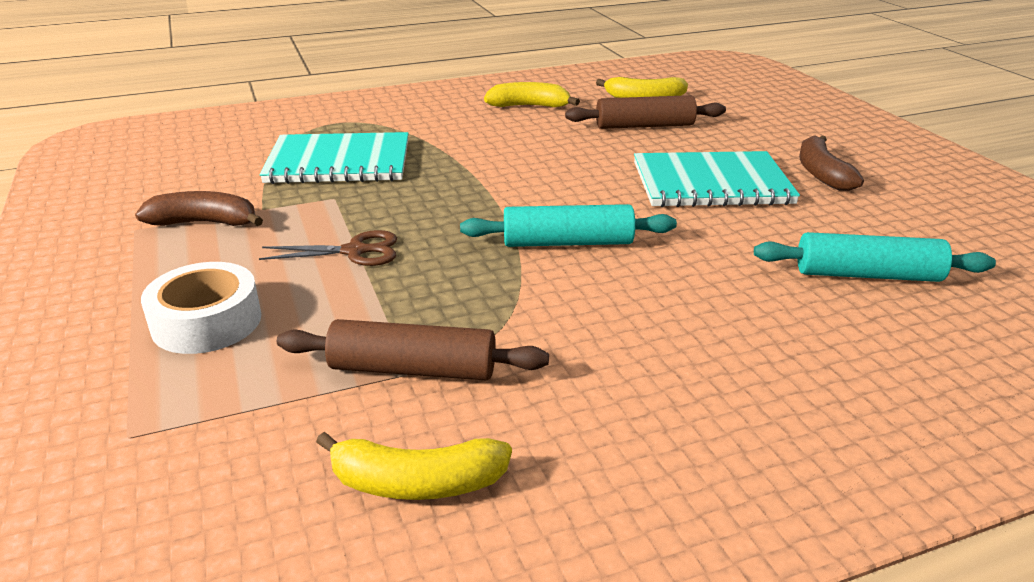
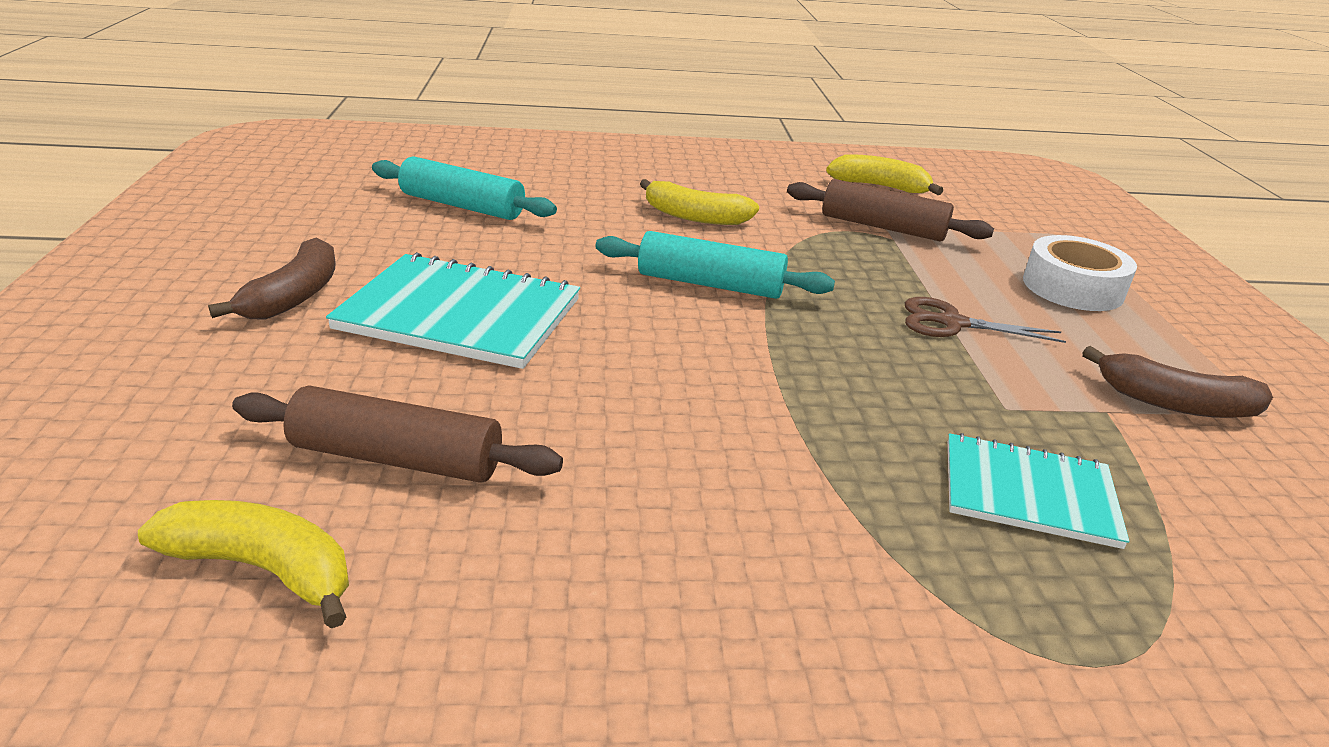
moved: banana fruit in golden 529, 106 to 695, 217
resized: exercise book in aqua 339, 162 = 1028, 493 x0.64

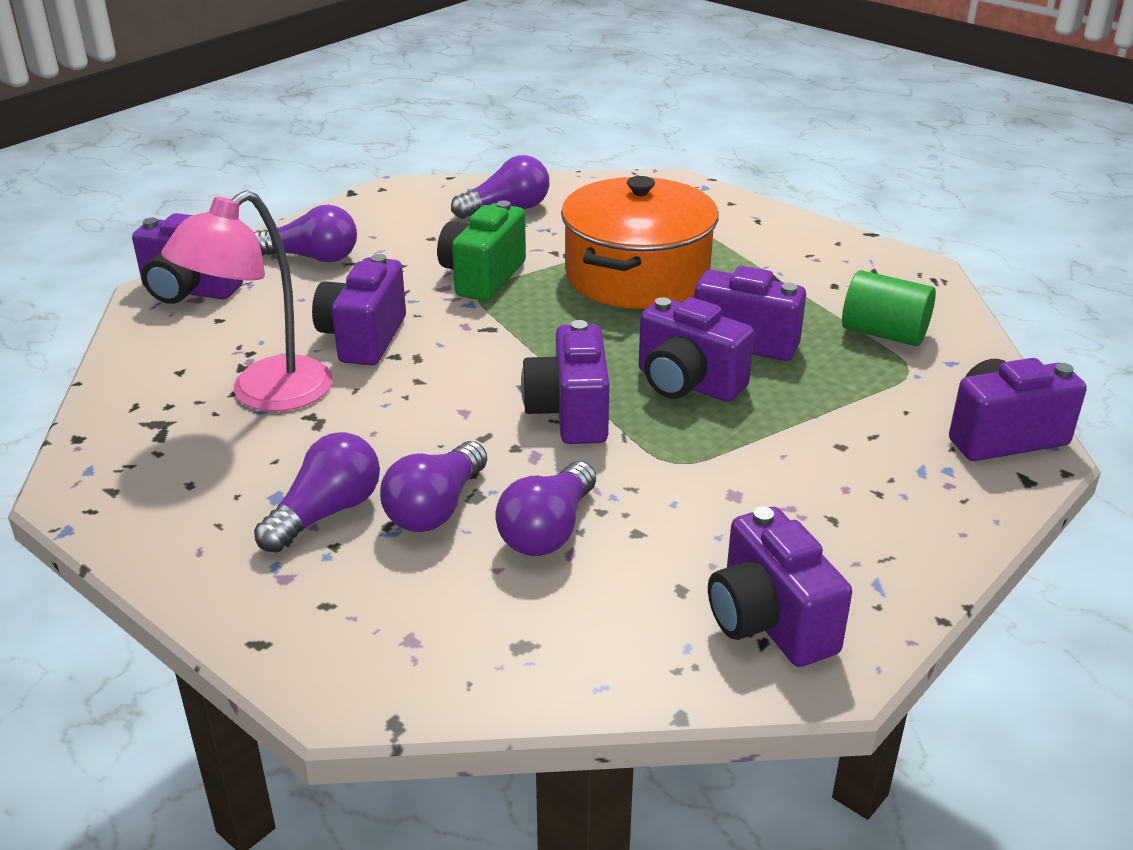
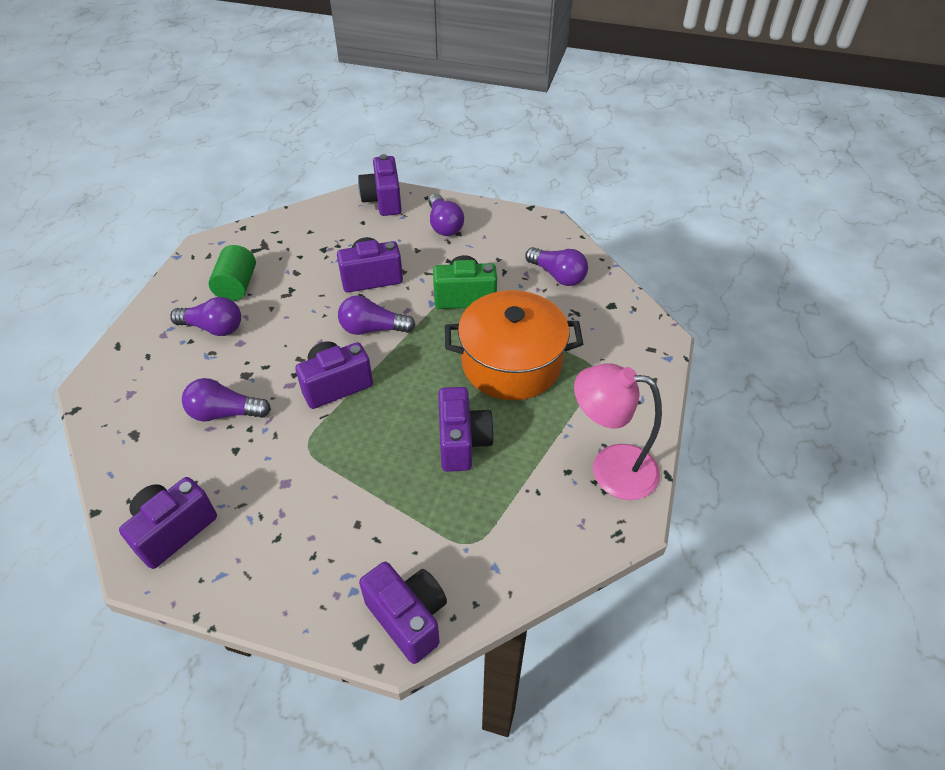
removed: camera in royal purple 687, 384
moved: lamp in rosy 265, 394 to 610, 468; cylinder shape in green 884, 333 to 237, 286; light bulb in royal purple 436, 508 to 372, 329

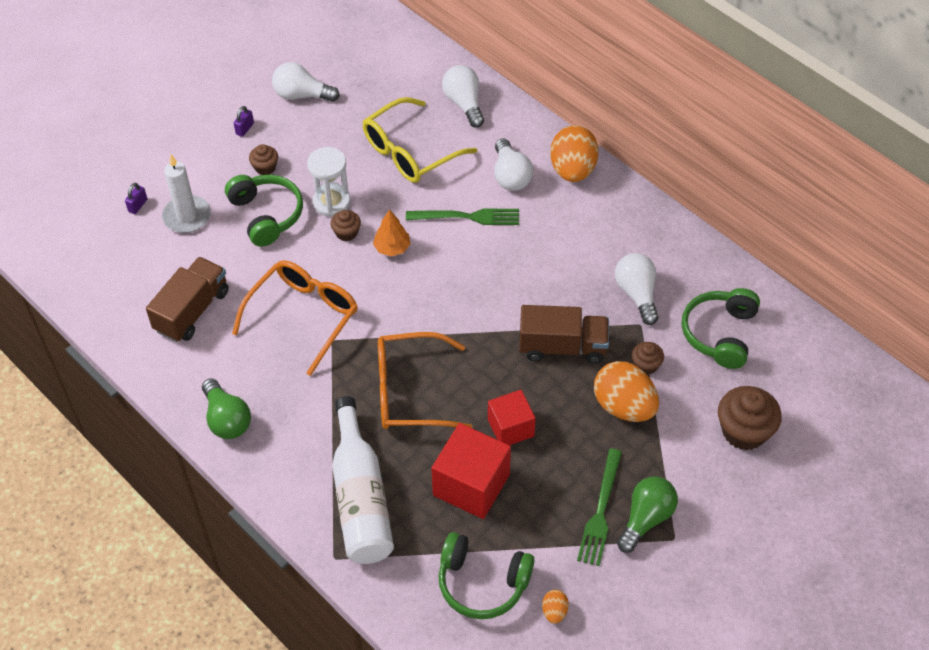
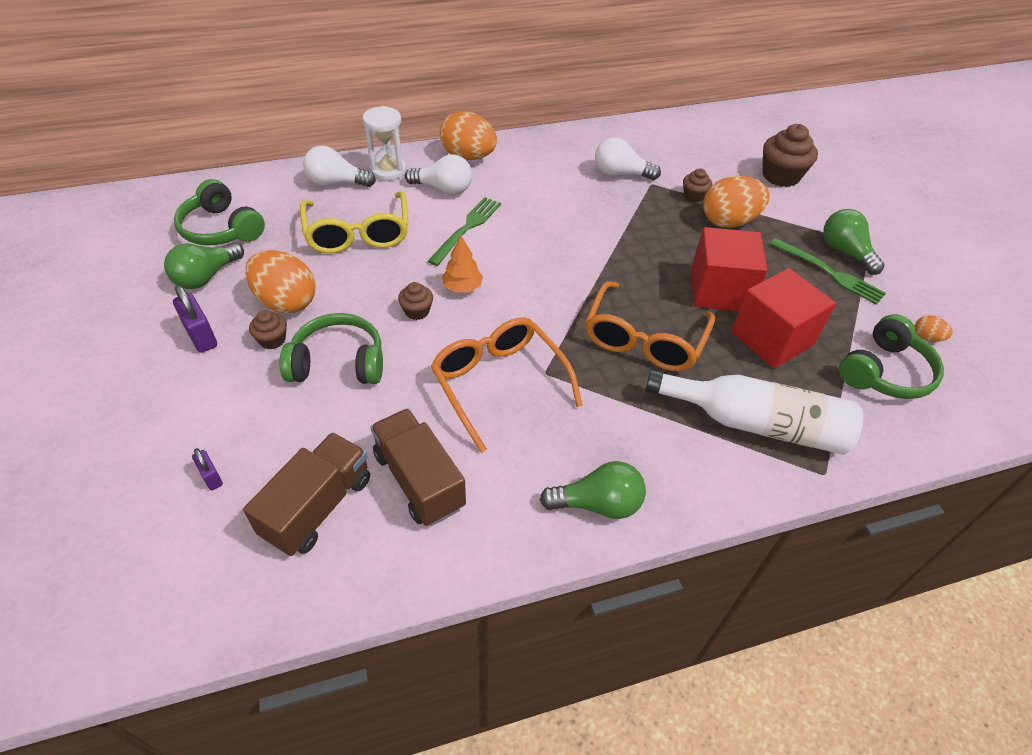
removed: pillar candle in white 187, 216
added: egg in orange-coloured 286, 302
moved: sand timer in white 331, 202 to 388, 171; headphones in green 720, 334 to 221, 229; toy truck in dark brown 562, 347 to 318, 507
recoloured: light bulb in white 302, 95 to light bulb in green 206, 277
resized: small lock in royal purple 245, 129 = 201, 336 x1.71; block in red 510, 428 = 719, 290 x1.56

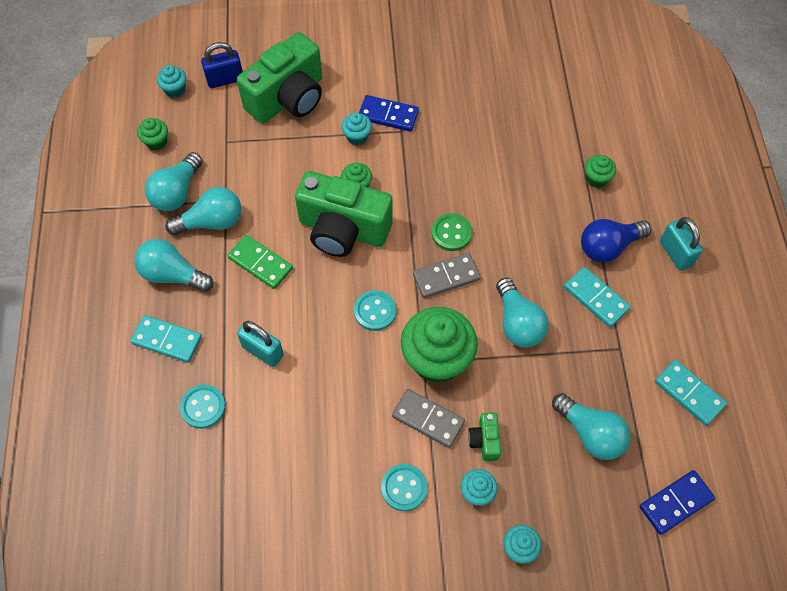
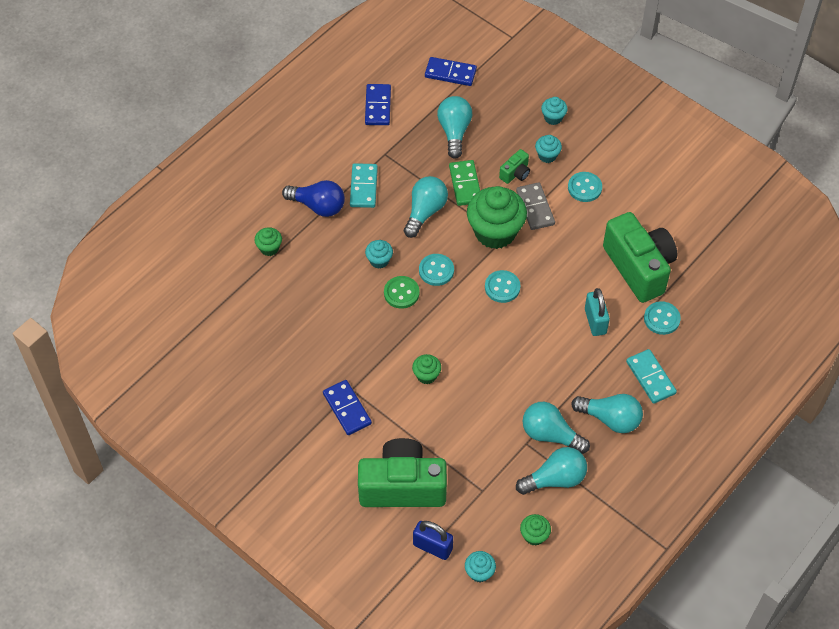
removed: small lock in aqua 675, 253
moved: fairy cake in aqua 357, 137 to 379, 260; camera in green 343, 230 to 639, 267; domino piece in green 260, 263 to 465, 184
replaced: domino piece in grey 446, 277 to sewing button in aqua 436, 270
recoloured: domino piece in aqua 689, 393 to domino piece in royal blue 377, 106
turned: light bulb in aqua 172, 274 = 610, 419 45 degrees counterclockwise

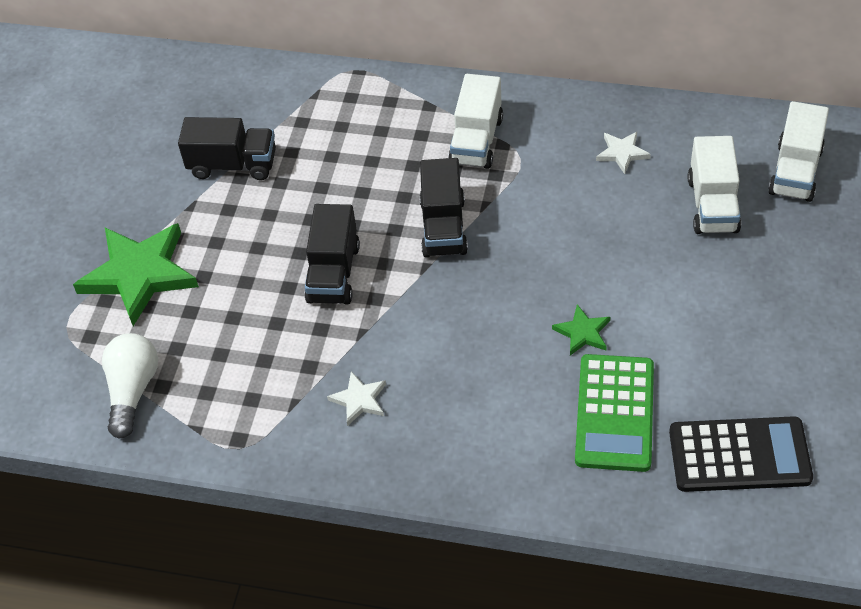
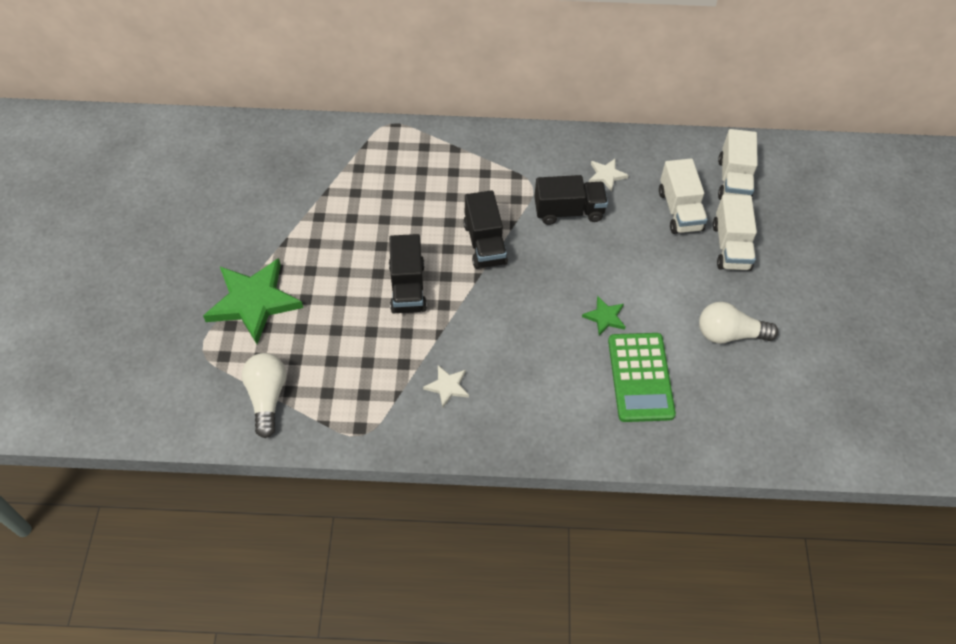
removed: calculator in jet-black 739, 455
added: light bulb in white 729, 334
moved: toy truck in white 476, 141 to 731, 246; toy truck in jet-black 233, 165 to 568, 211

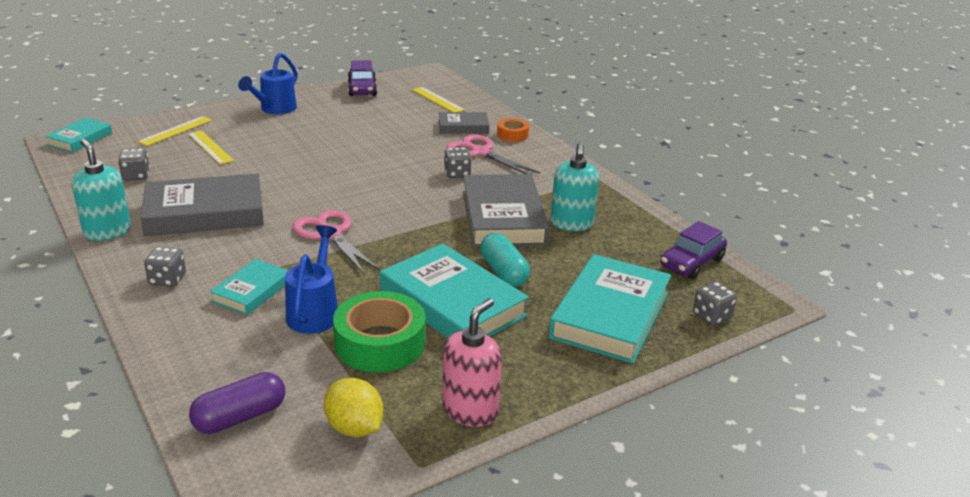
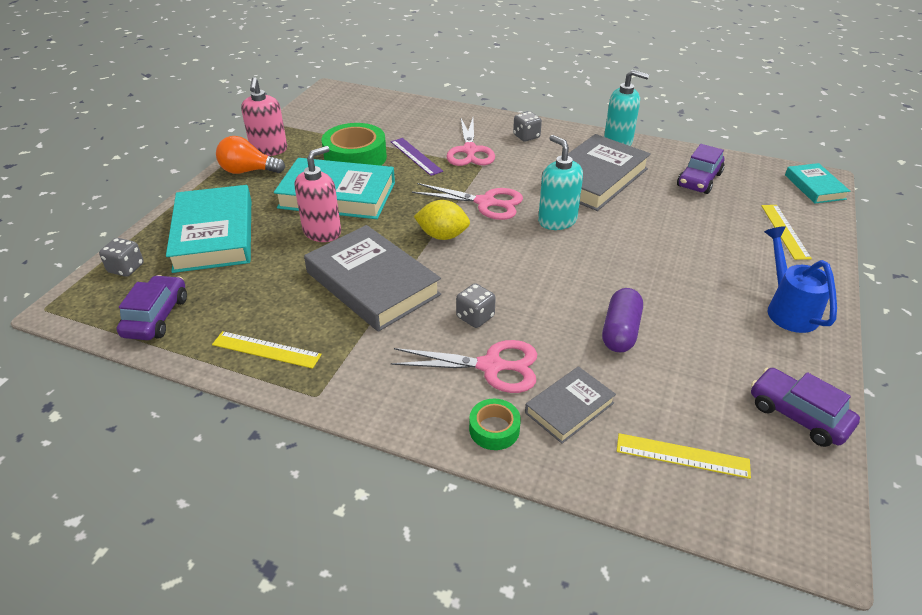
added: light bulb in orange-coloured 248, 171
moved: ruler in golden 210, 147 to 266, 350; soap dispenser in aqua 571, 224 to 557, 220; pill in royal purple 240, 417 to 620, 331; toy lemon in golden 354, 428 to 442, 236
replaced: die in grey 136, 176 to automobile in royal purple 699, 180; watering can in royal blue 315, 312 to ruler in royal purple 416, 156; pill in aqua 503, 272 to soap dispenser in rosy 322, 232; book in aqua 252, 291 to scissors in rosy 470, 151
recoloured: tape in orange-coloured 512, 135 to tape in green 494, 429

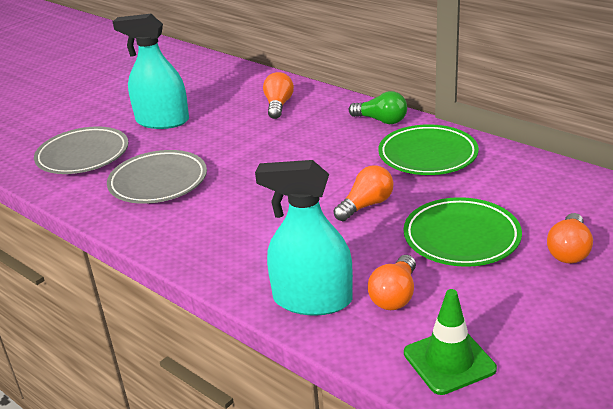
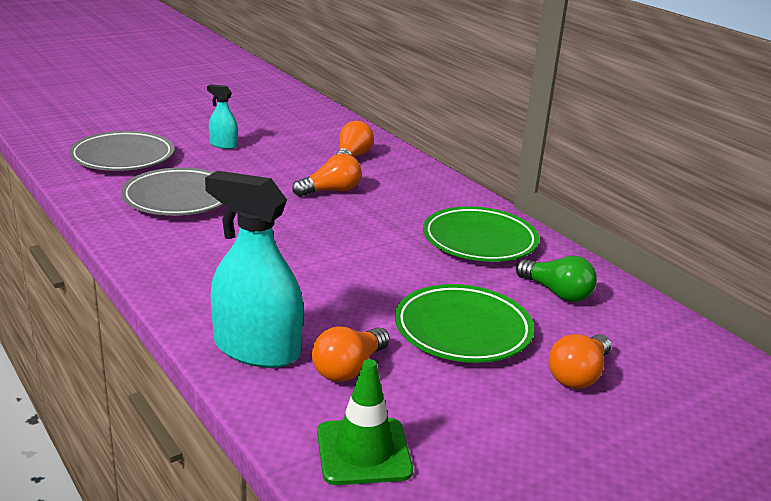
moved: light bulb in green 381, 120 to 556, 293; light bulb in orange-coloured 366, 205 to 331, 191
resized: spray cleaner in aqua 162, 121 = 223, 145 x0.50

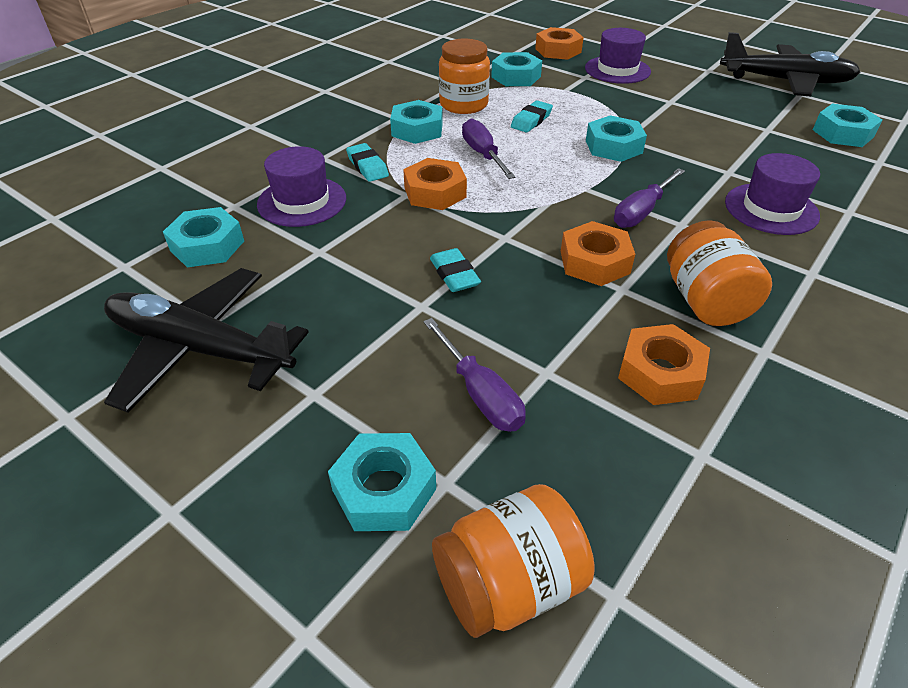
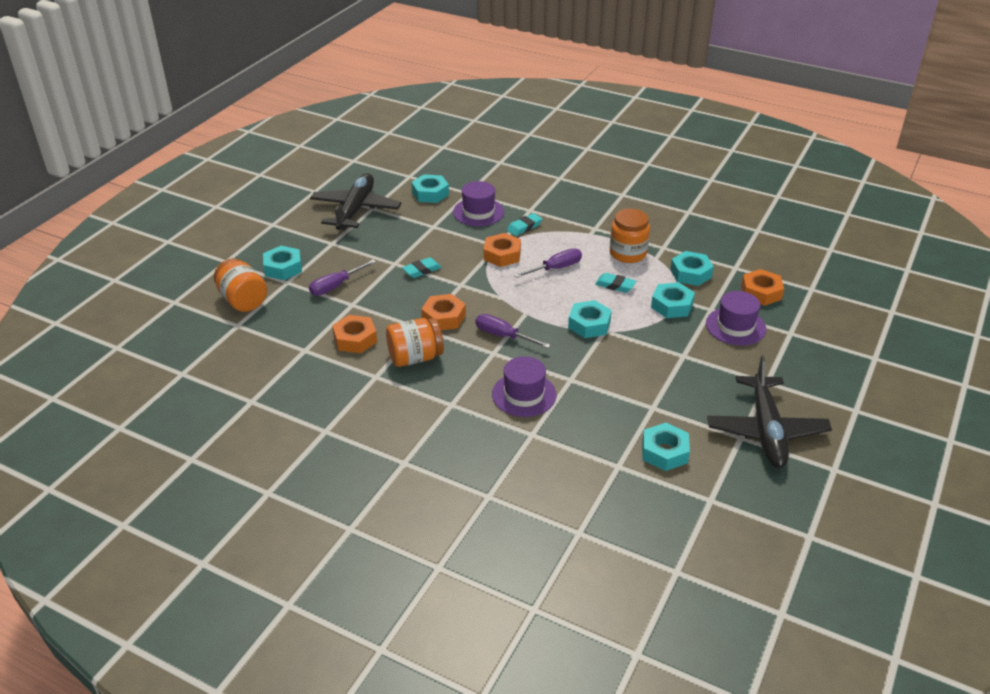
moved: hex nut in aqua 417, 130 to 672, 305

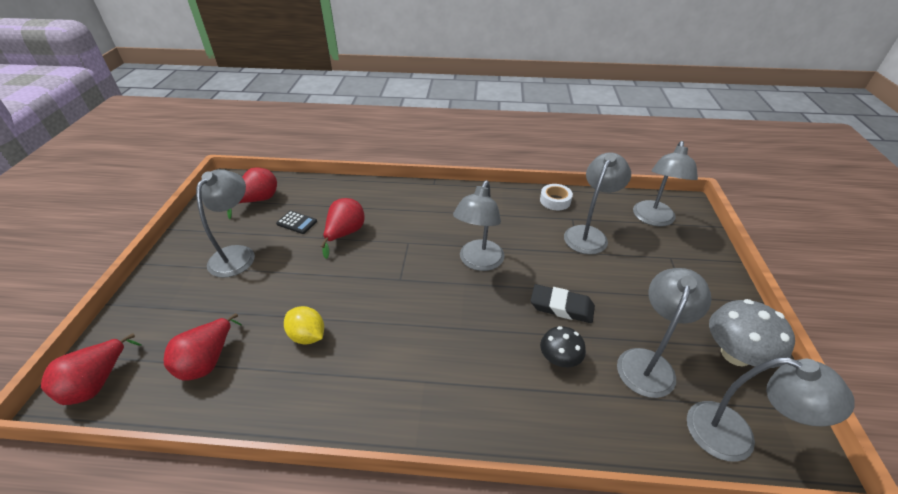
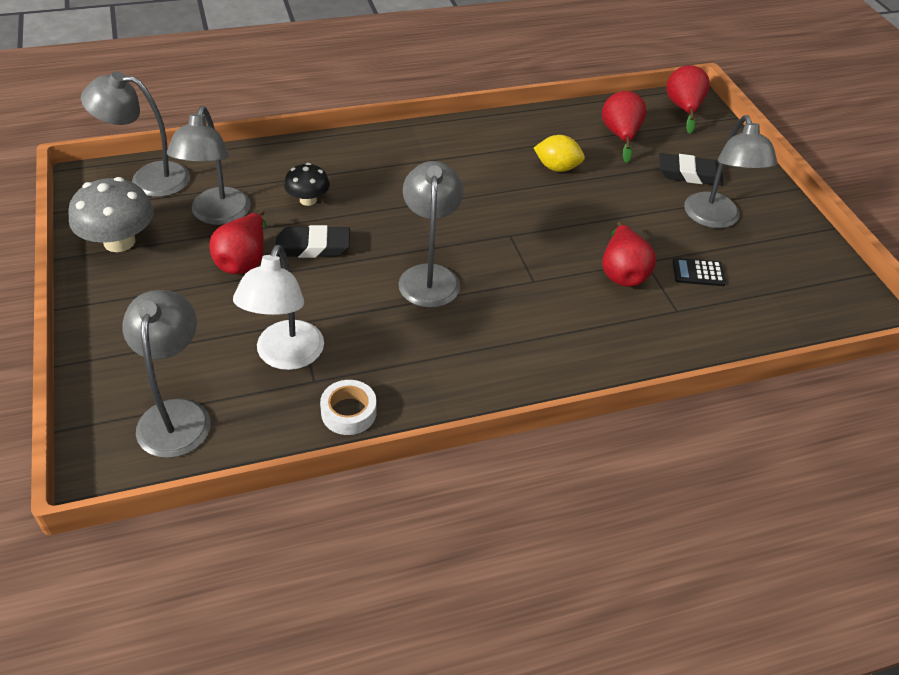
added: eraser in jet-black 689, 174
moved: pear in red 258, 201 to 244, 260
recoloured: lamp in grey 589, 234 to lamp in white 285, 356

